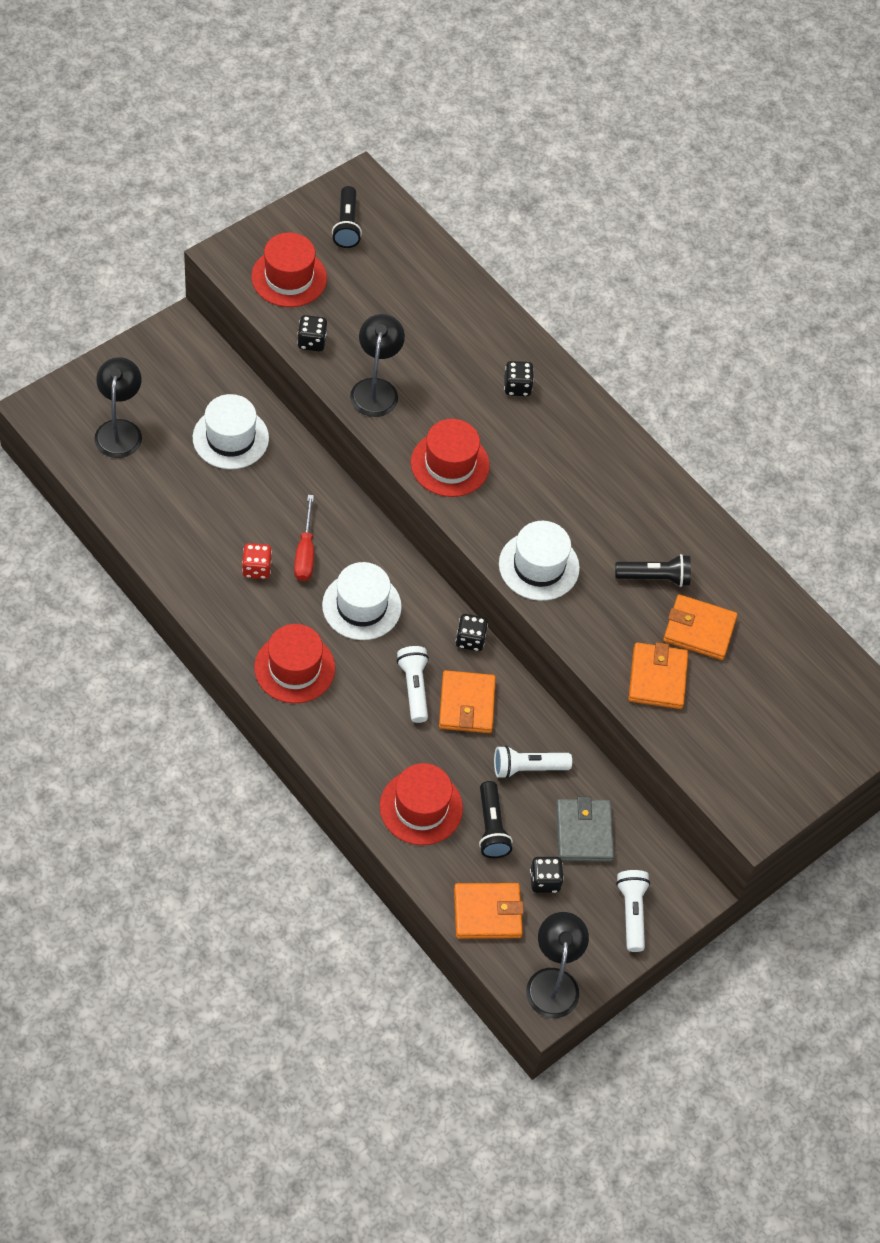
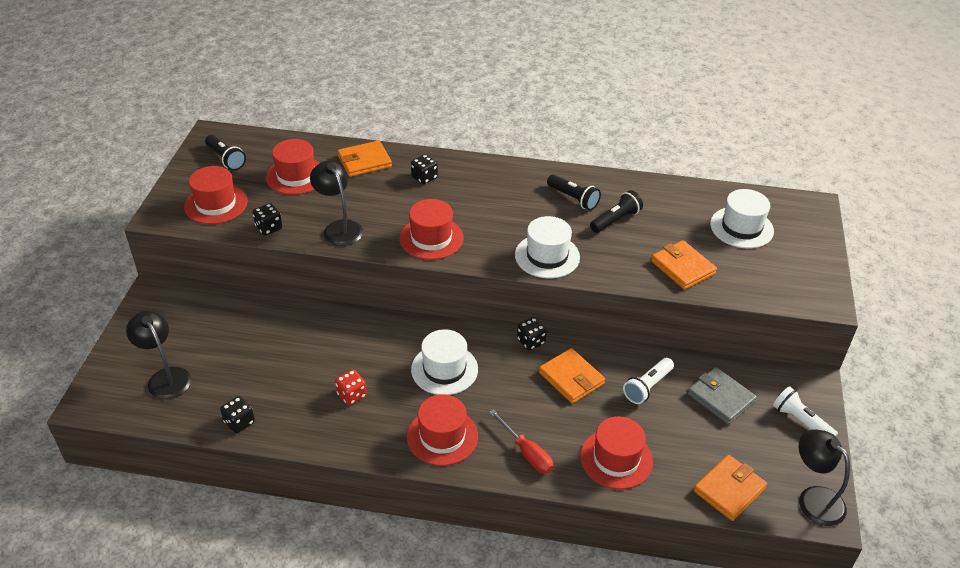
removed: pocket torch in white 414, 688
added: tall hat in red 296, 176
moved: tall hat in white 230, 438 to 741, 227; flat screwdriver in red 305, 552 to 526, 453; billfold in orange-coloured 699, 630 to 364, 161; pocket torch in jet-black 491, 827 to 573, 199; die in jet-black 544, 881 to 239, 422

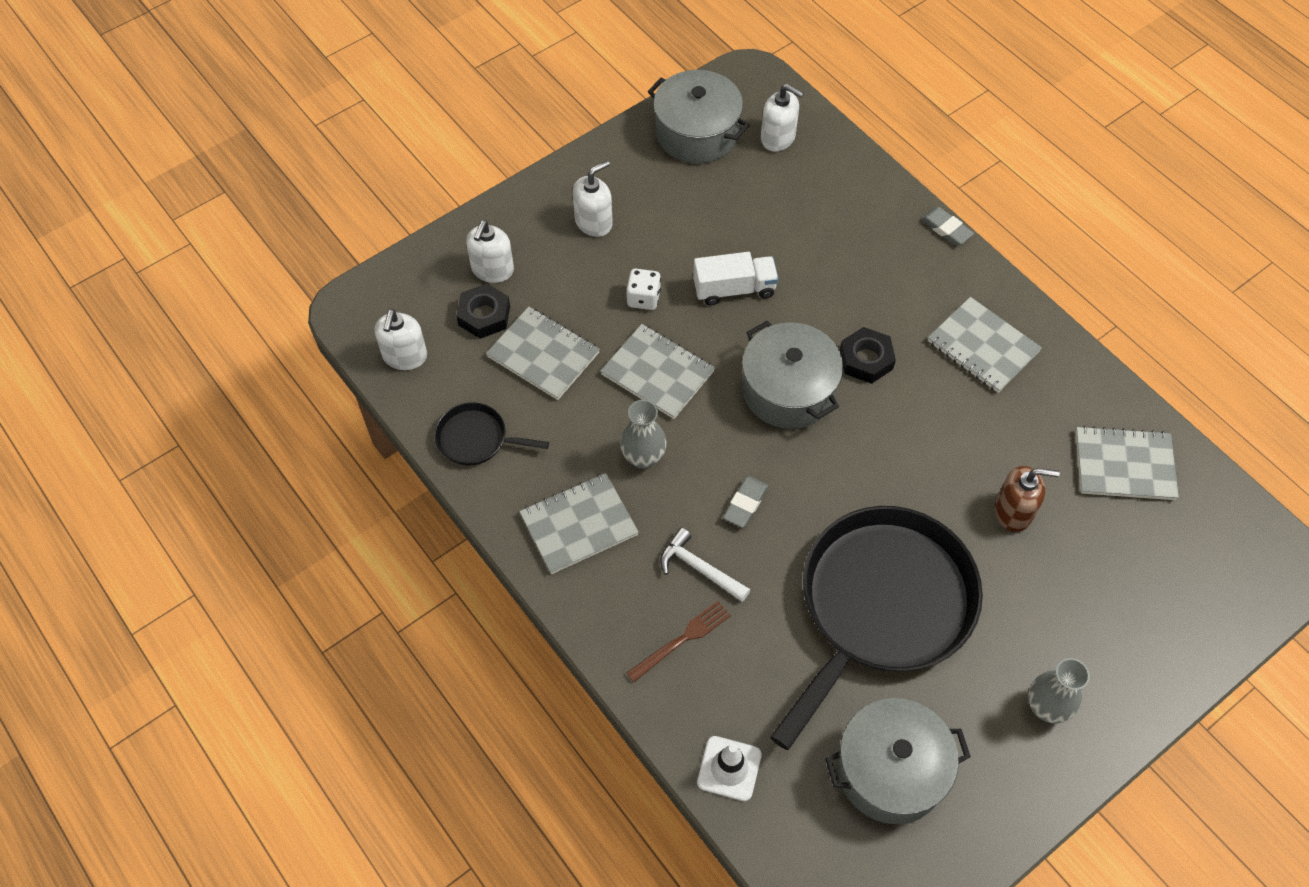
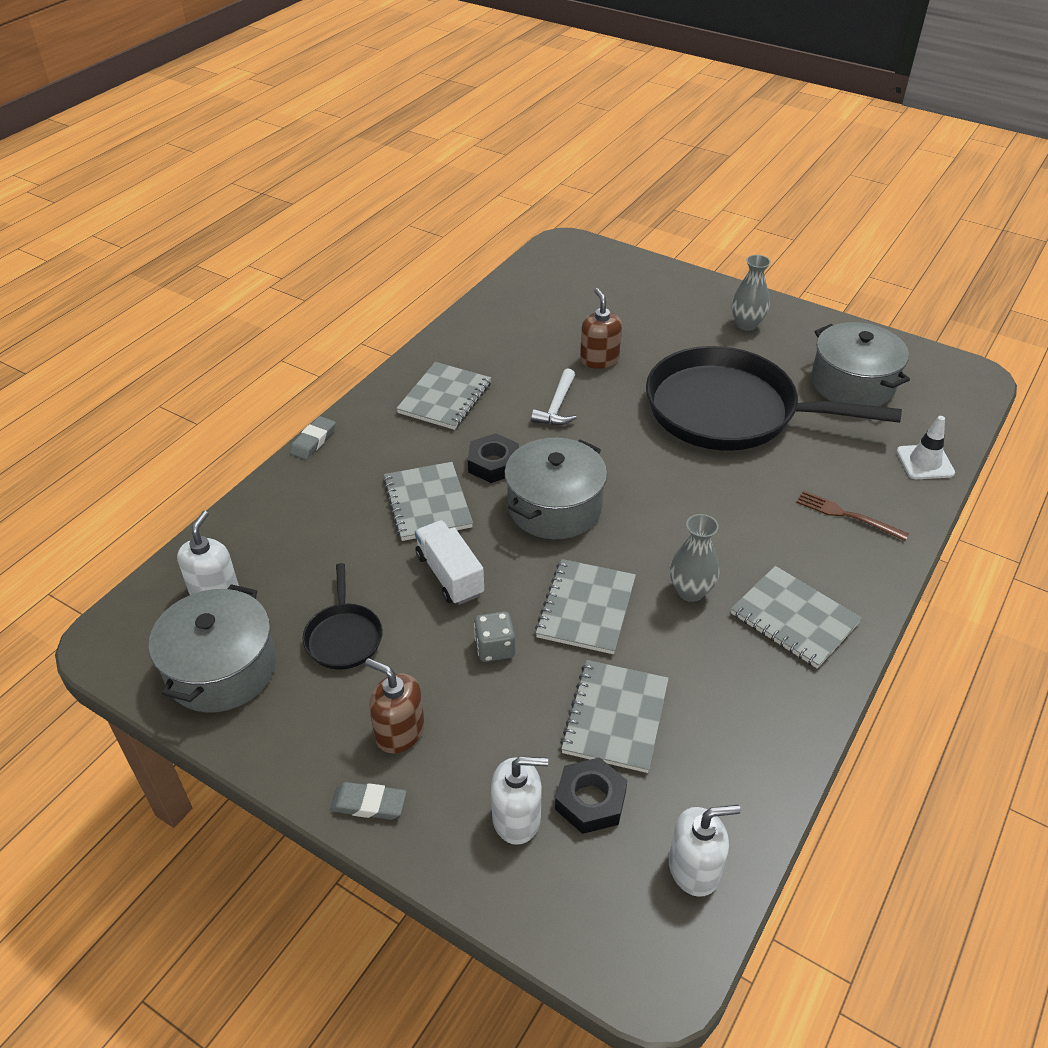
moved: frying pan in jet-black 476, 439 to 344, 637; exercise book in grey 1124, 465 to 427, 503; eraser in grey 745, 504 to 368, 804; carpenter's hammer in white 699, 568 to 557, 406
recoloured: soap dispenser in white 594, 222 to soap dispenser in dark brown 399, 731; die in white 643, 298 to die in grey 495, 648

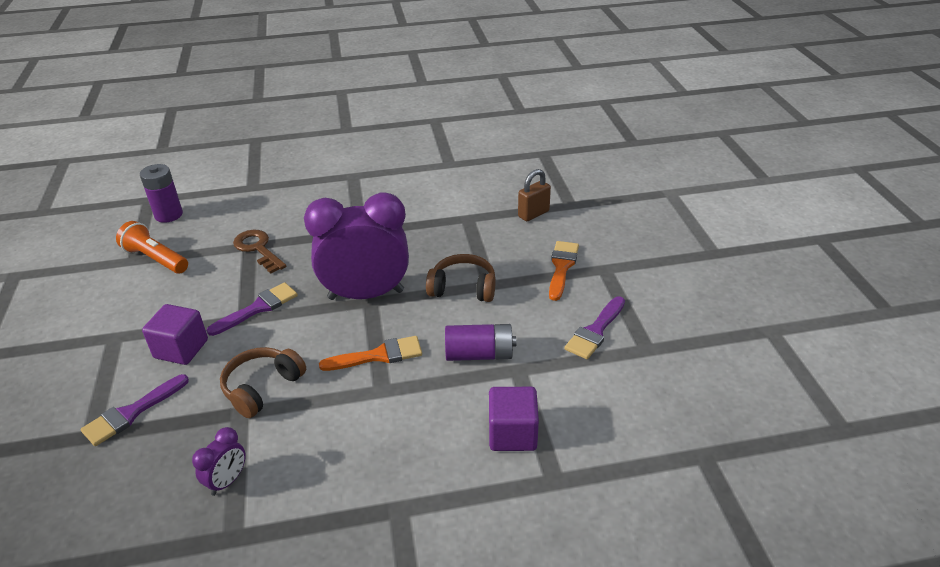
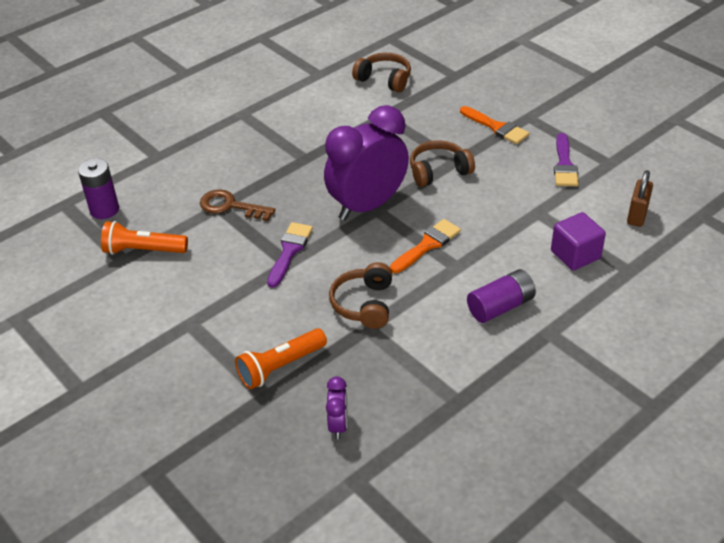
removed: block in royal purple 181, 349
added: headphones in dark brown 384, 79
moved: small lock in dark brown 533, 214 to 637, 216; battery in royal purple 479, 354 to 500, 306; alarm clock in royal purple 227, 481 to 338, 425
replaced: paint brush in royal purple 131, 413 to pocket torch in orange-coloured 280, 366
turned: paint brush in orange-coloured 562, 267 = 496, 127 150 degrees clockwise

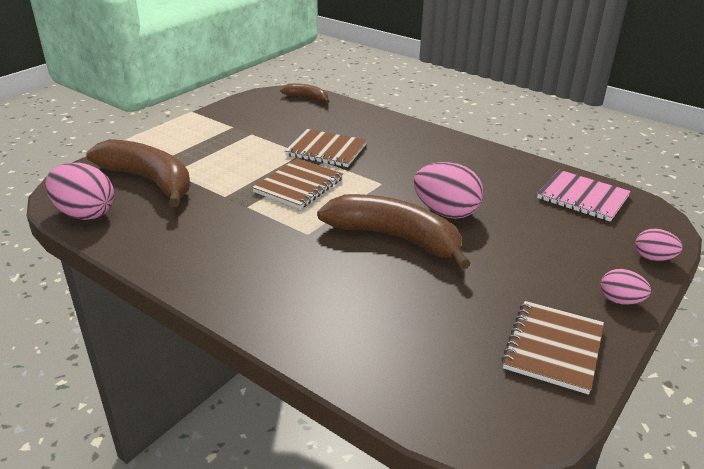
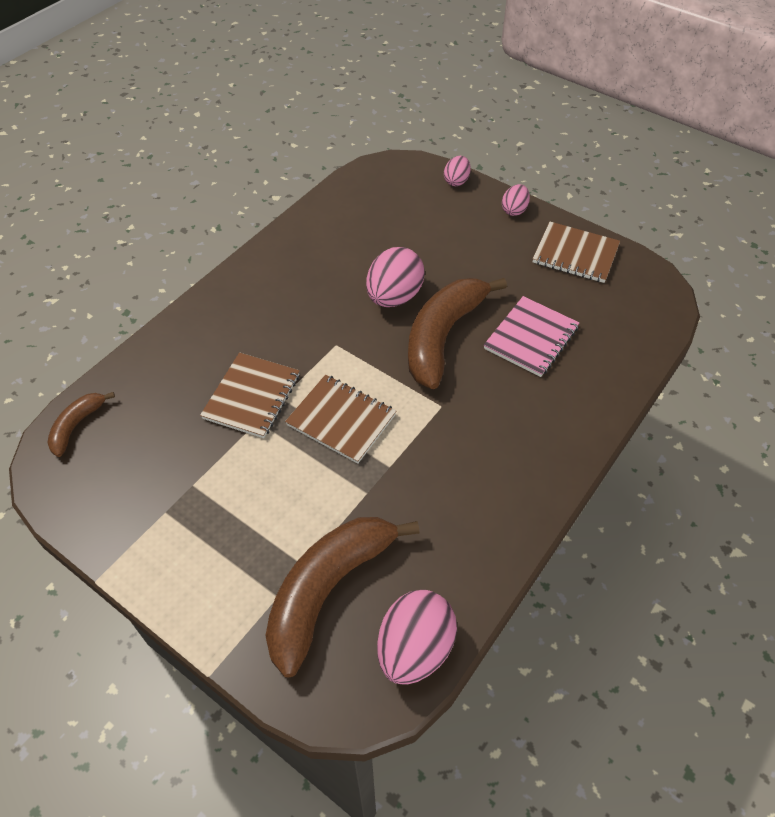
moved: exercise book in rosy 582, 197 to 531, 338

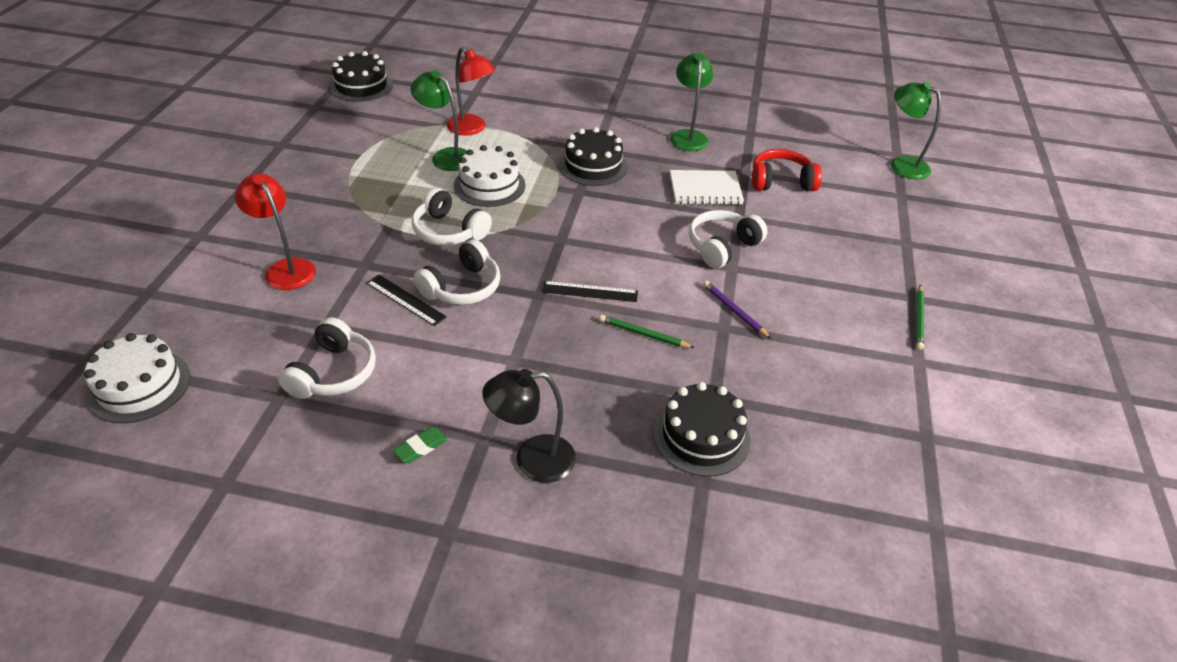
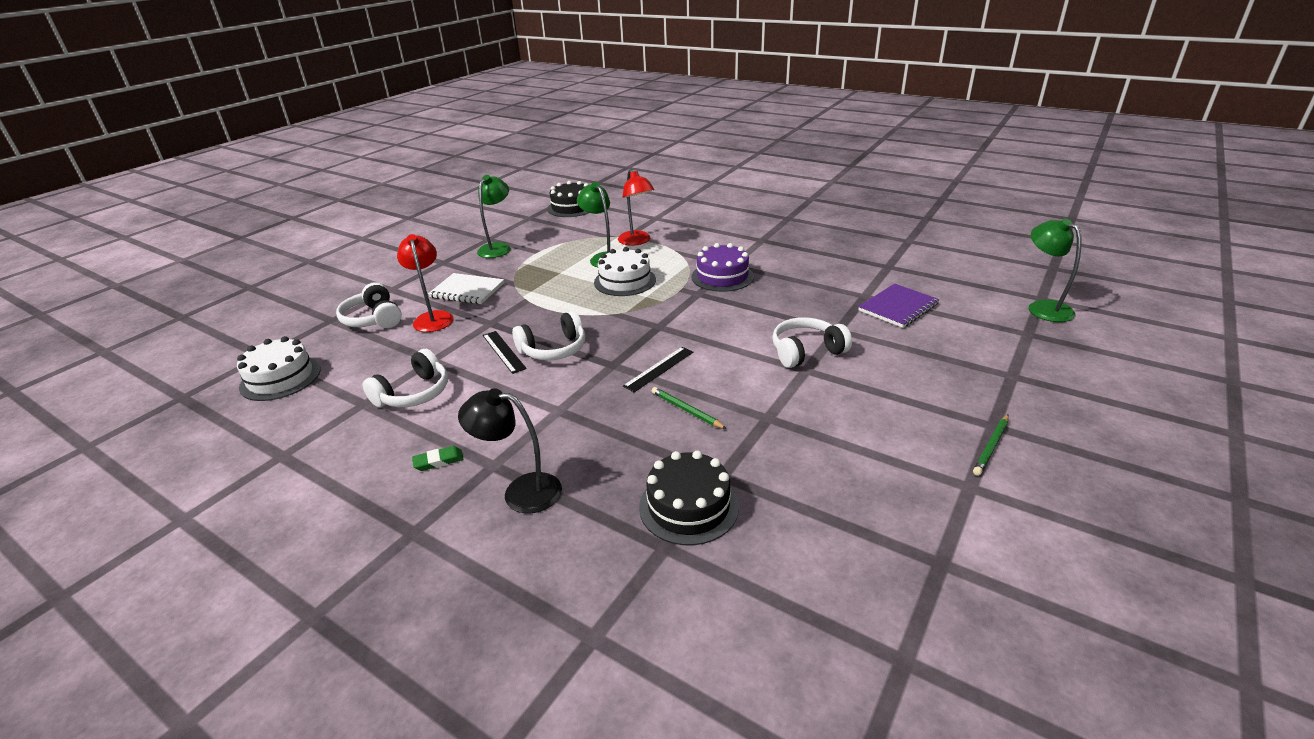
removed: lead pencil in royal purple 734, 311
moved: lamp in green 688, 136 to 498, 248; exercise book in white 705, 189 to 467, 290; headphones in white 449, 231 to 373, 319
replaced: headphones in red 781, 182 to exercise book in royal purple 898, 307
recoloured: gateau in jet-black 593, 166 to gateau in royal purple 722, 276
turned: ruler in jet-black 590, 291 = 659, 369 75 degrees counterclockwise

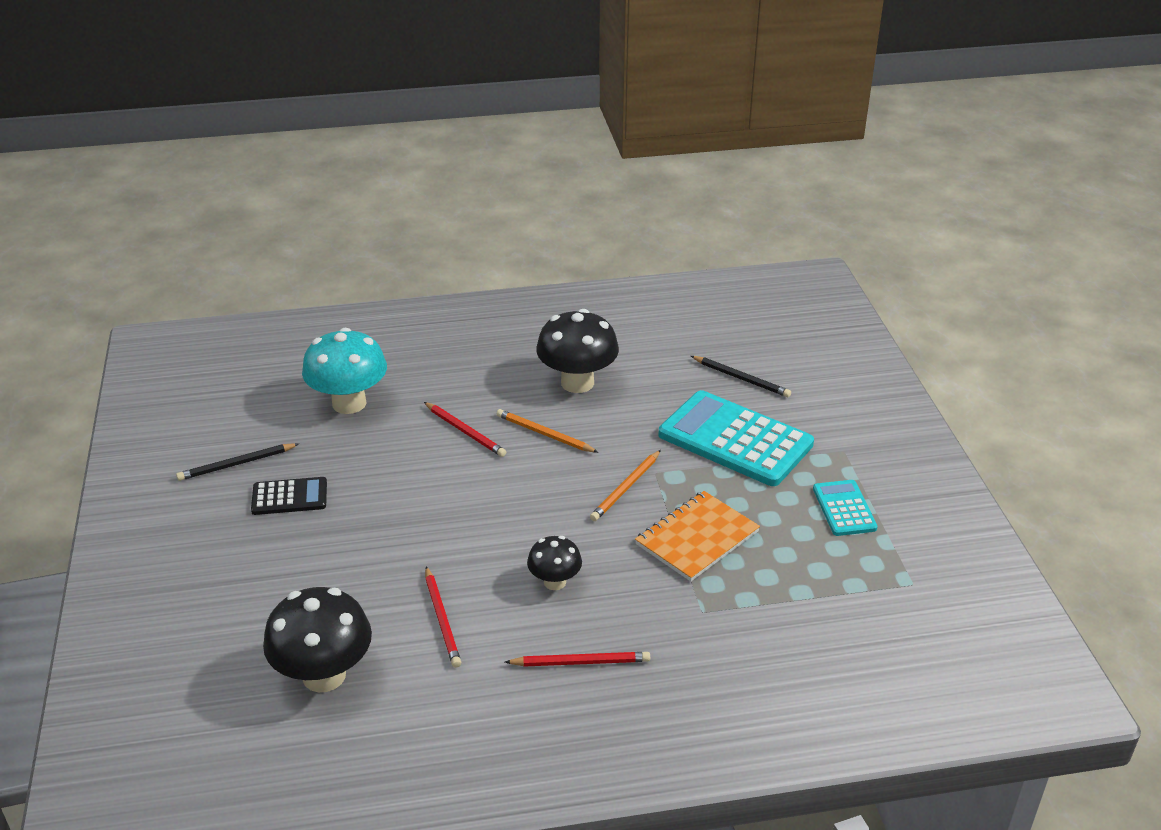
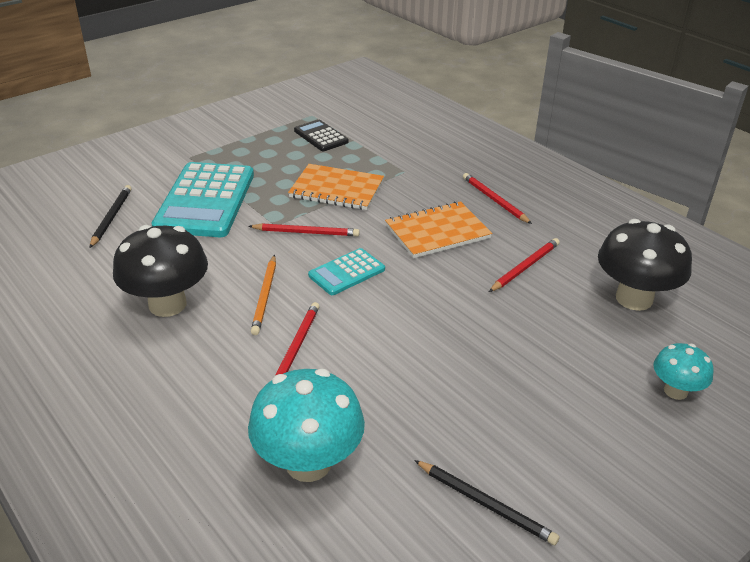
added: fungus in aqua 675, 391
moved: calculator in jet-black 289, 497 to 321, 136; calculator in aqua 844, 508 to 346, 272
replaced: fungus in jet-black 554, 582 to exercise book in orange-coloured 437, 232
recoloured: lead pencil in orange-coloured 626, 488 to lead pencil in red 306, 232

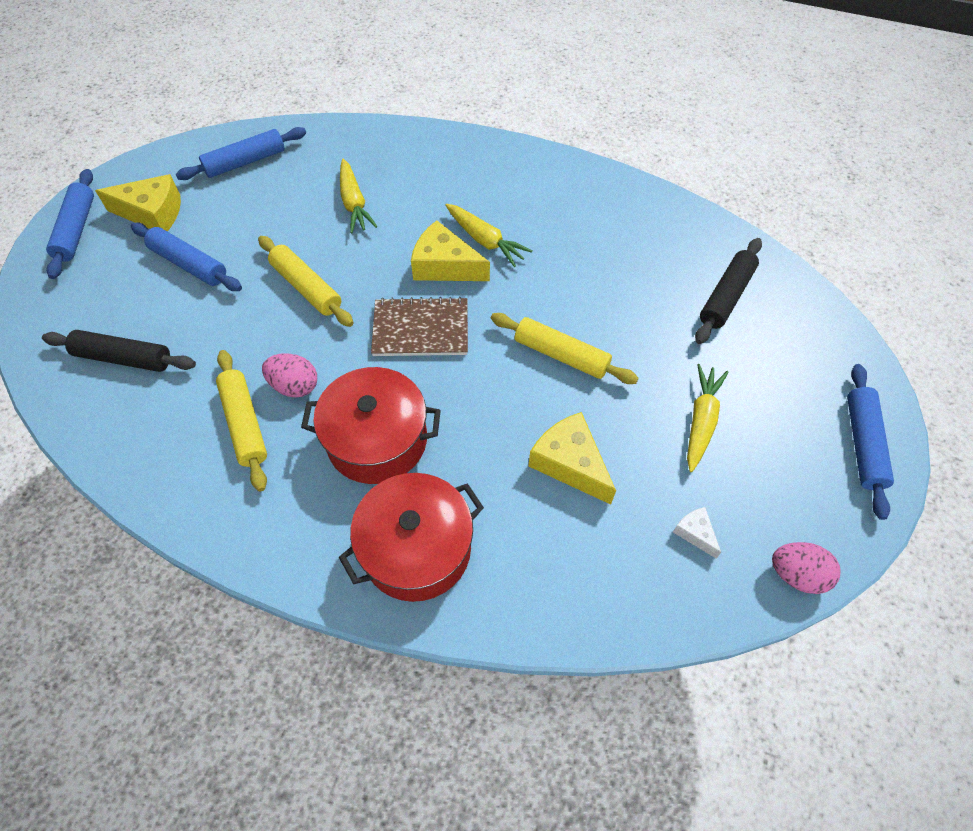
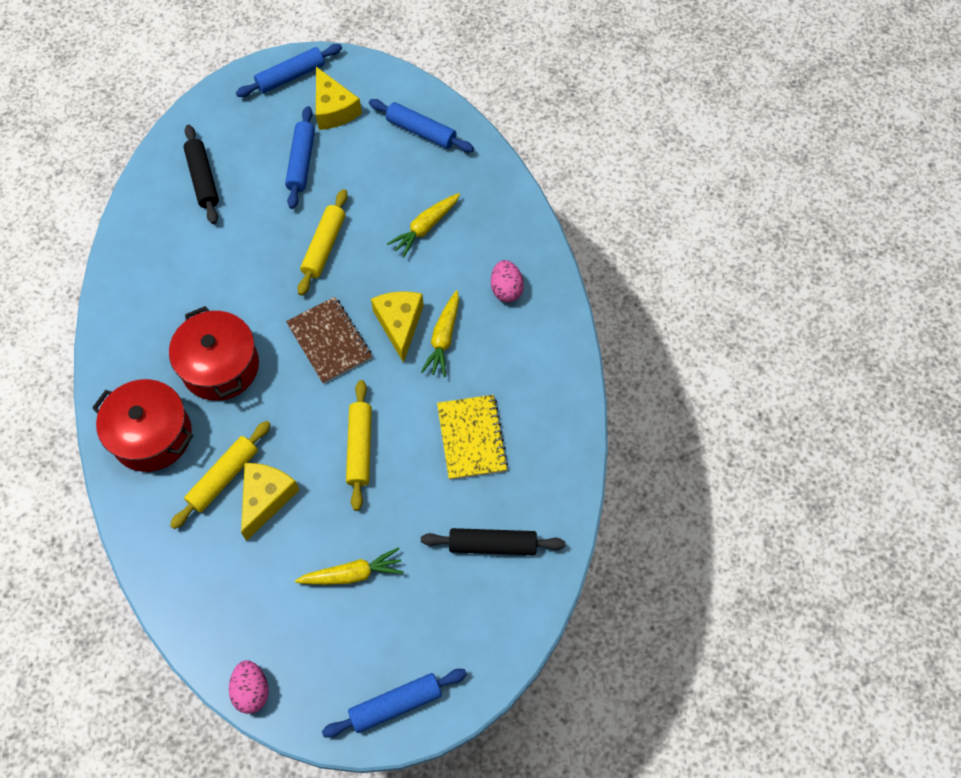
removed: cheese in white 695, 533
added: exercise book in golden 471, 438
moved: pastry roller in golden 245, 424 to 223, 477; egg in rosy 295, 386 to 506, 289

